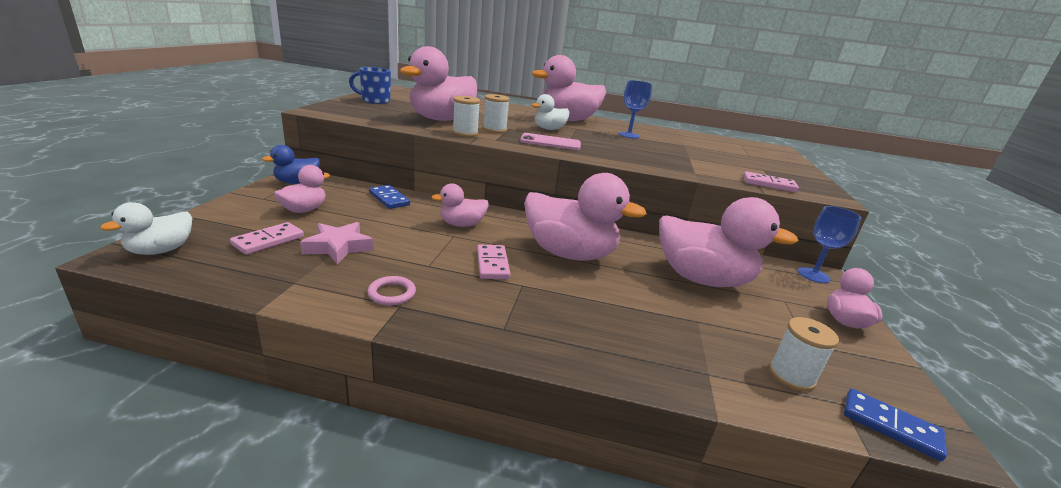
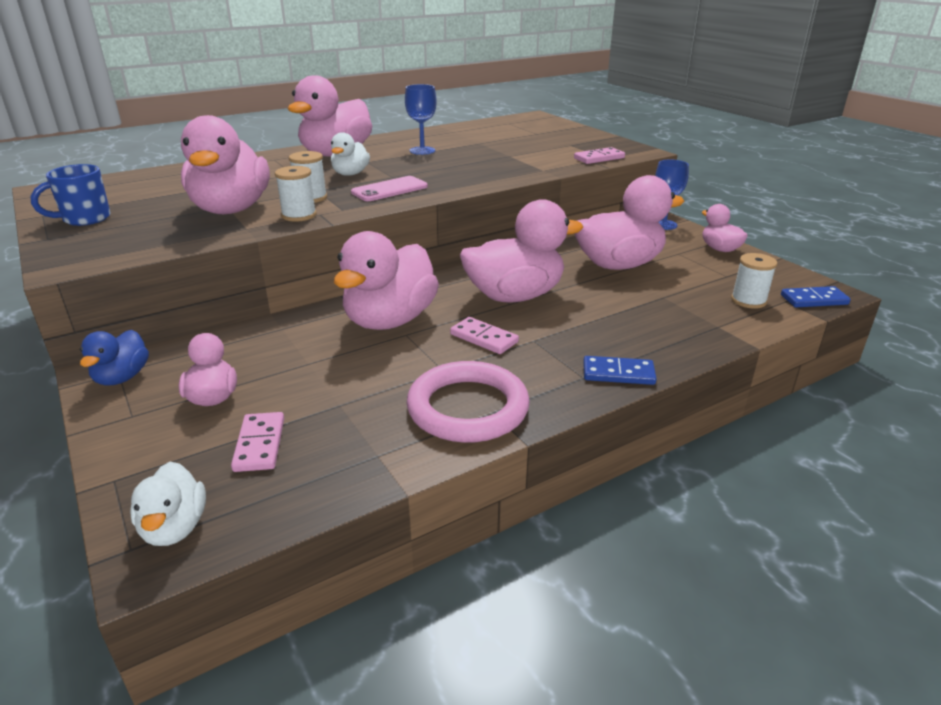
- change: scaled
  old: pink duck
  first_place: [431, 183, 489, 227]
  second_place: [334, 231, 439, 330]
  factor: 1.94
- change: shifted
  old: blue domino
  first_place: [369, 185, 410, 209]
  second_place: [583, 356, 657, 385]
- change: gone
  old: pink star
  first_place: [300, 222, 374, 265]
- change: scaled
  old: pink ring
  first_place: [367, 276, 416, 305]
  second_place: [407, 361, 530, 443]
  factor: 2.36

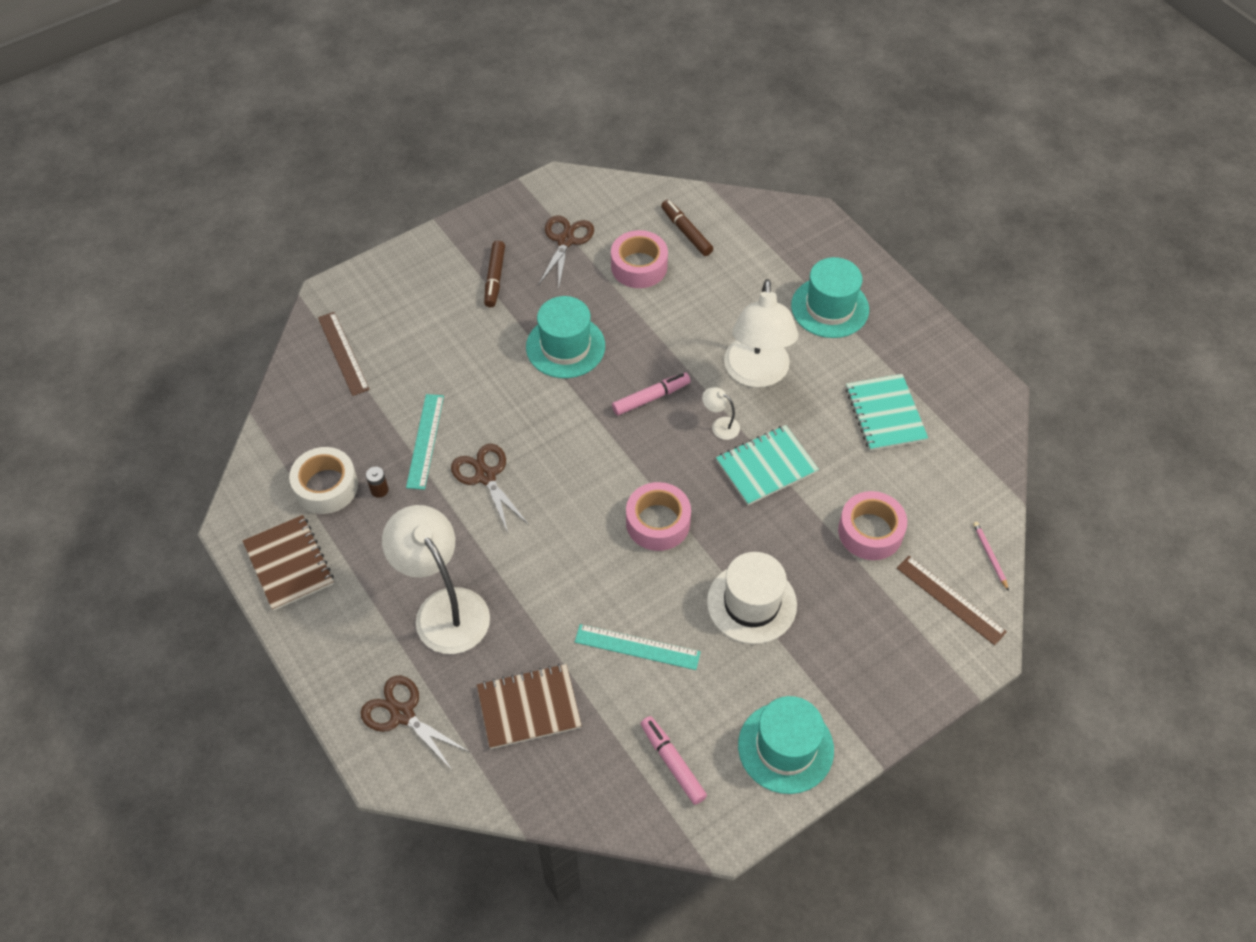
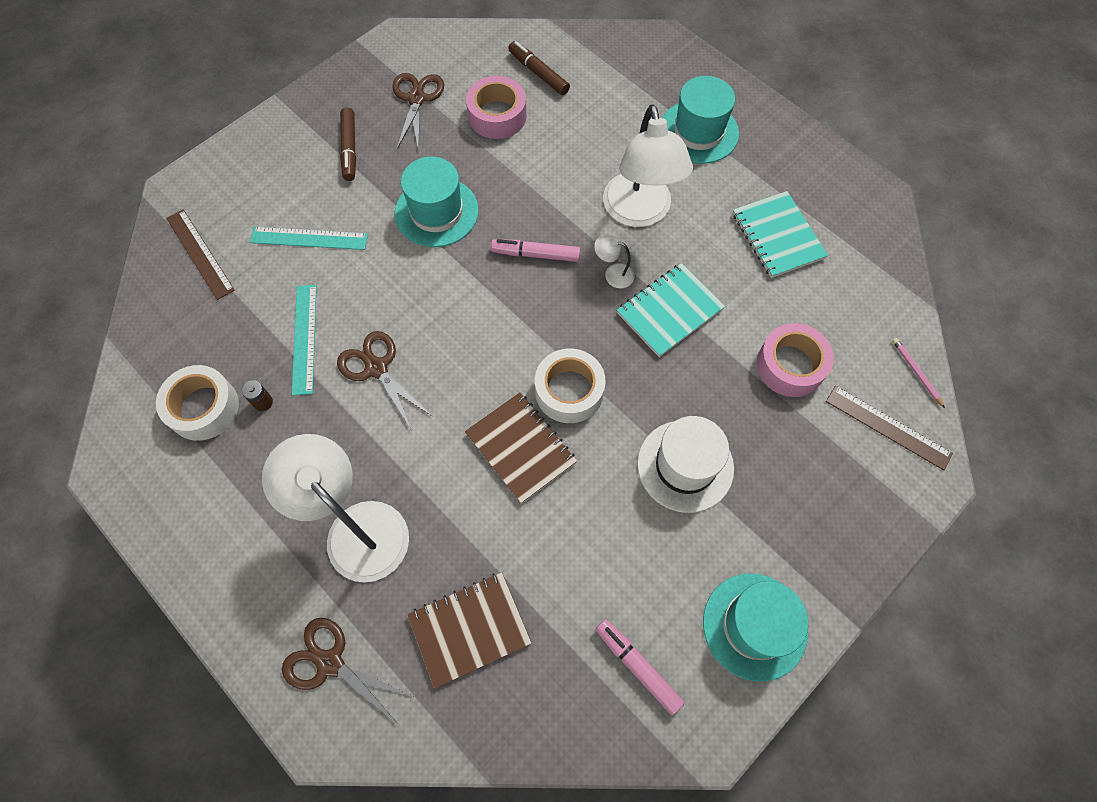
- change: rotated
  old: pink marker
  first_place: [612, 373, 691, 416]
  second_place: [491, 239, 580, 262]
  degrees: -135
- change: repainted
  old: pink tape
  new: white tape
  first_place: [626, 482, 691, 551]
  second_place: [535, 349, 606, 423]
- change: shifted
  old: brown notebook
  first_place: [243, 515, 334, 611]
  second_place: [465, 392, 577, 504]
- change: shifted
  old: turquoise ruler
  first_place: [575, 624, 701, 670]
  second_place: [250, 227, 368, 250]

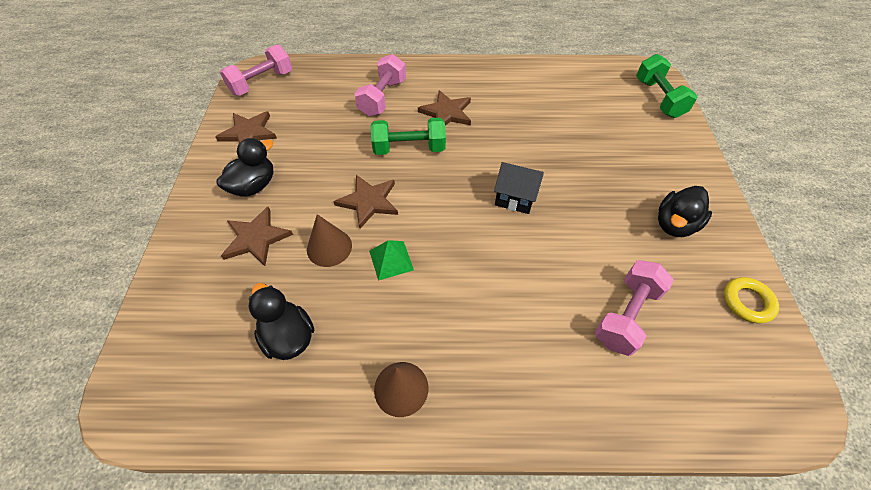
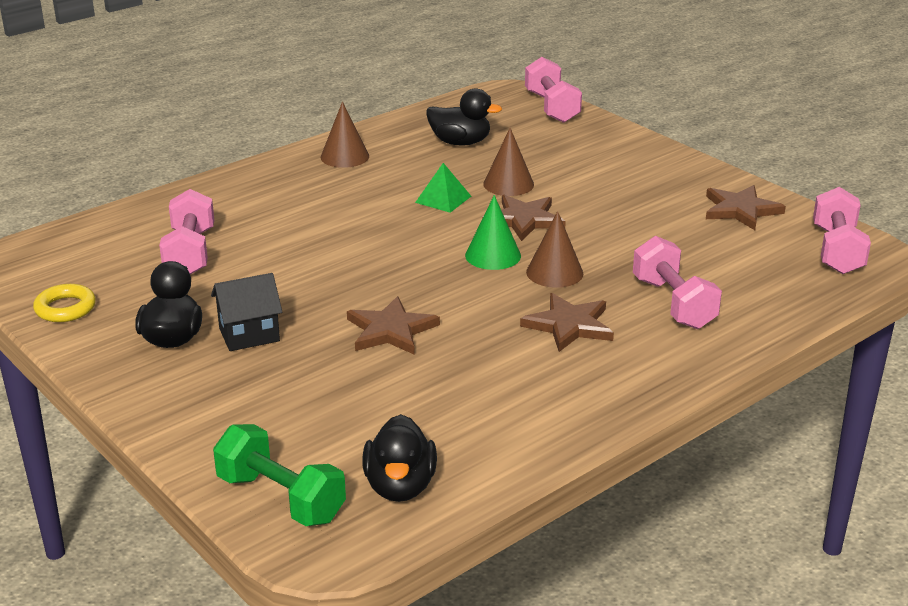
- change: swapped
  old: green dumbbell
  new: brown cone
  first_place: [370, 118, 446, 155]
  second_place: [526, 211, 583, 288]
- change: shifted
  old: black duck
  first_place: [216, 138, 274, 196]
  second_place: [362, 414, 437, 502]
- change: shifted
  old: black house
  first_place: [494, 162, 544, 214]
  second_place: [211, 273, 282, 351]
- change: shifted
  old: brown star
  first_place: [221, 207, 293, 266]
  second_place: [347, 296, 440, 355]
- change: new
  new: pink dumbbell
  second_place: [525, 57, 582, 123]
- change: new
  new: green cone
  second_place: [465, 195, 521, 270]

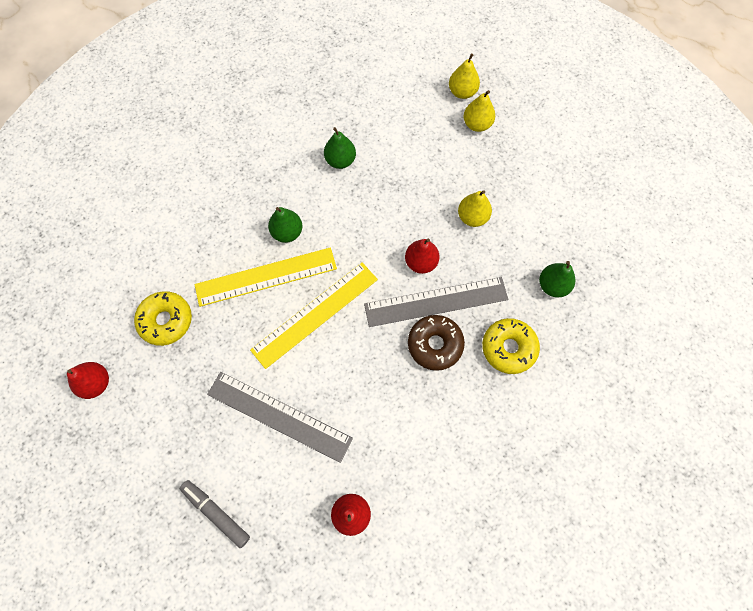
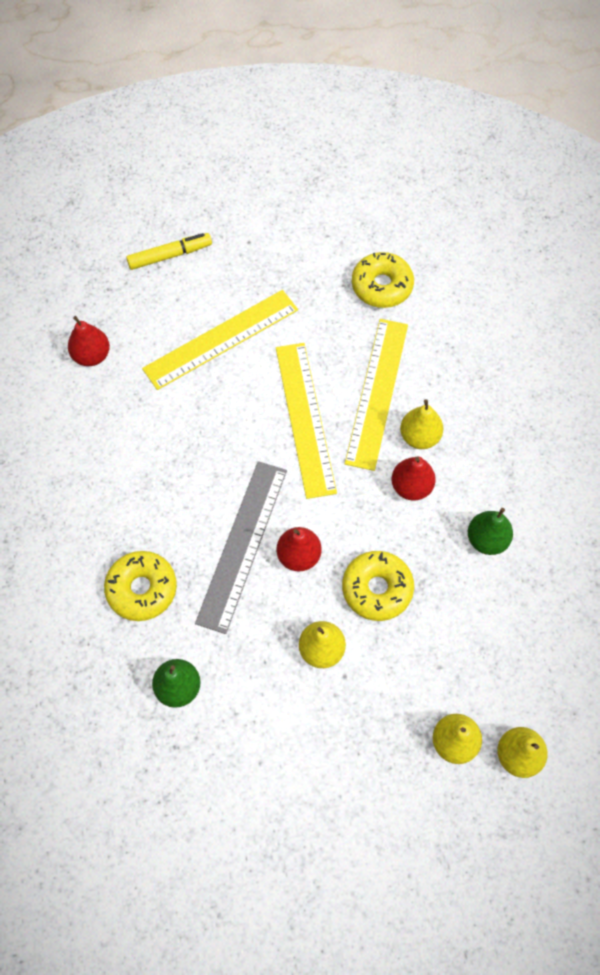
- change: repainted
  old: green pear
  new: yellow pear
  first_place: [268, 207, 302, 243]
  second_place: [400, 399, 443, 449]
- change: gone
  old: brown donut
  first_place: [408, 315, 465, 371]
- change: shifted
  old: red pear
  first_place: [67, 362, 109, 399]
  second_place: [391, 457, 436, 501]
- change: repainted
  old: grey ruler
  new: yellow ruler
  first_place: [207, 372, 353, 463]
  second_place: [142, 290, 298, 390]
- change: repainted
  old: grey marker
  new: yellow marker
  first_place: [180, 480, 250, 549]
  second_place: [126, 233, 212, 270]
- change: new
  new: yellow donut
  second_place: [342, 551, 414, 621]

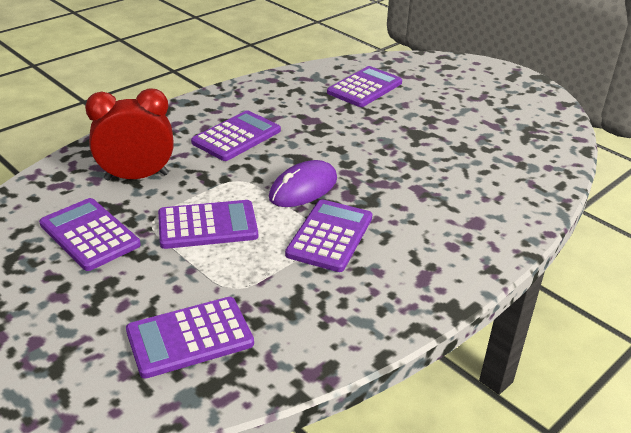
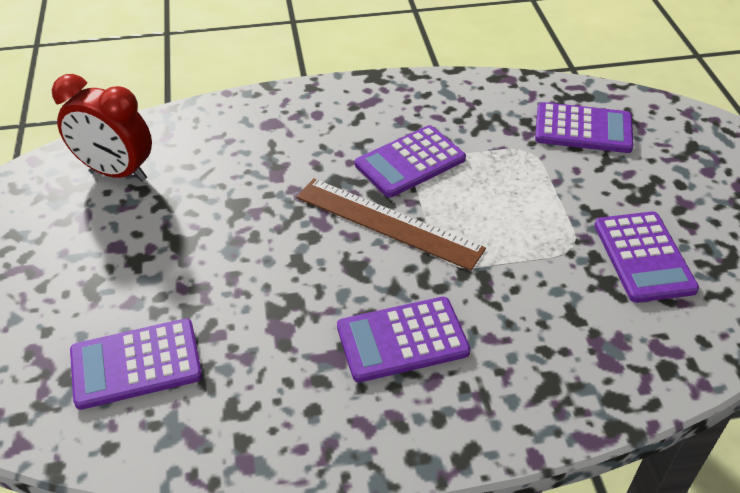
- change: shifted
  old: red clock
  first_place: [85, 88, 174, 180]
  second_place: [52, 74, 152, 181]
- change: swapped
  old: purple mouse
  new: brown ruler
  first_place: [269, 160, 337, 207]
  second_place: [296, 178, 486, 271]
- change: gone
  old: purple calculator
  first_place: [158, 200, 258, 249]

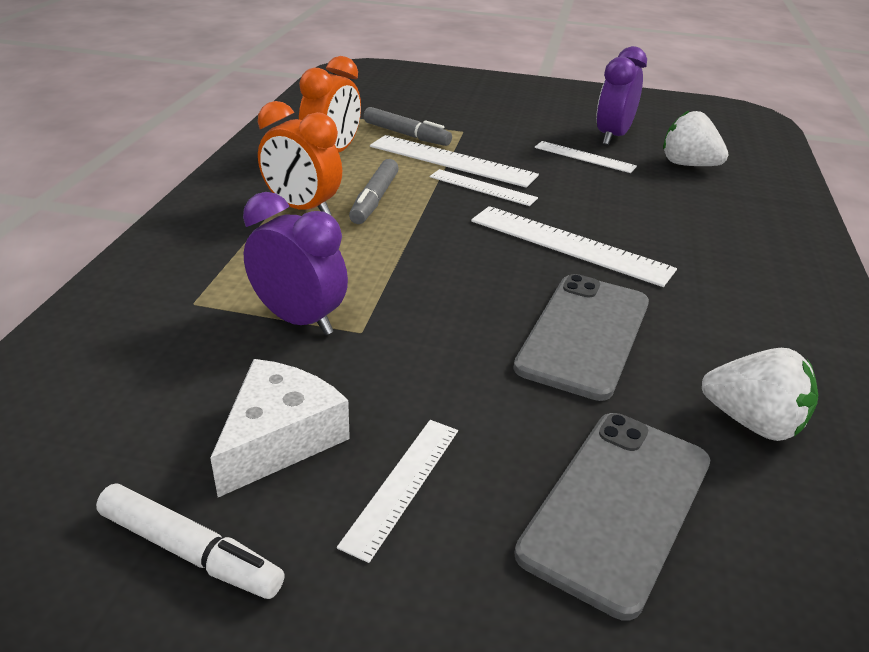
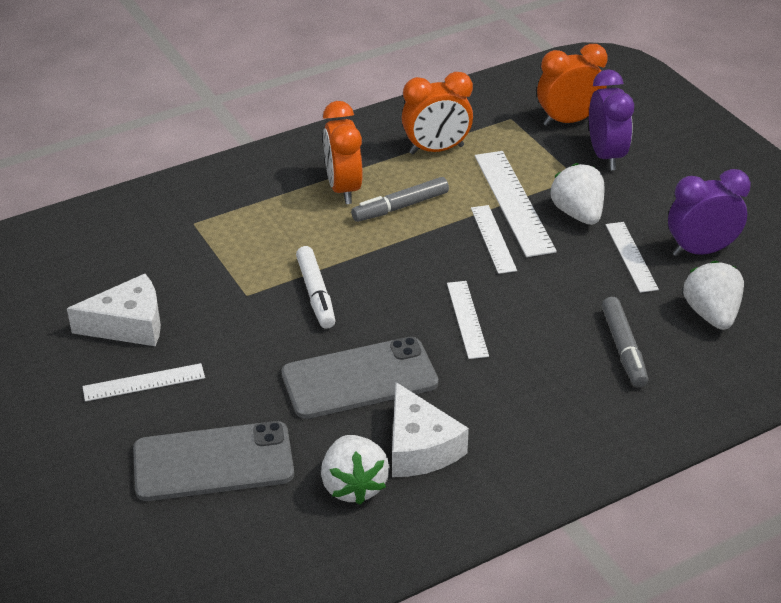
- change: shifted
  old: grey marker
  first_place: [364, 107, 452, 146]
  second_place: [602, 297, 648, 388]
- change: shifted
  old: purple clock
  first_place: [243, 192, 348, 335]
  second_place: [589, 69, 634, 170]
- change: scaled
  old: white ruler
  first_place: [471, 206, 677, 287]
  second_place: [447, 281, 489, 359]
  factor: 0.6
- change: shifted
  old: white marker
  first_place: [96, 484, 285, 599]
  second_place: [296, 246, 335, 329]
- change: new
  new: orange clock
  second_place: [537, 44, 608, 126]
- change: new
  new: white strawberry
  second_place: [550, 163, 604, 225]
- change: new
  new: white cheese
  second_place: [392, 382, 469, 477]

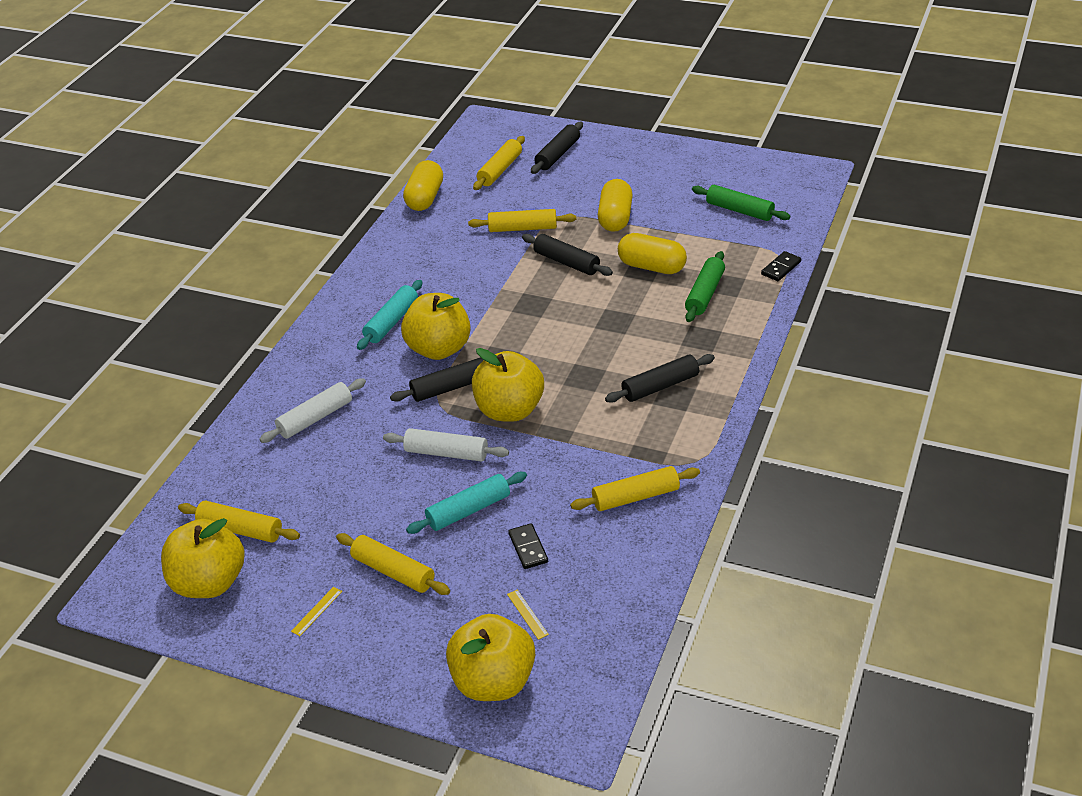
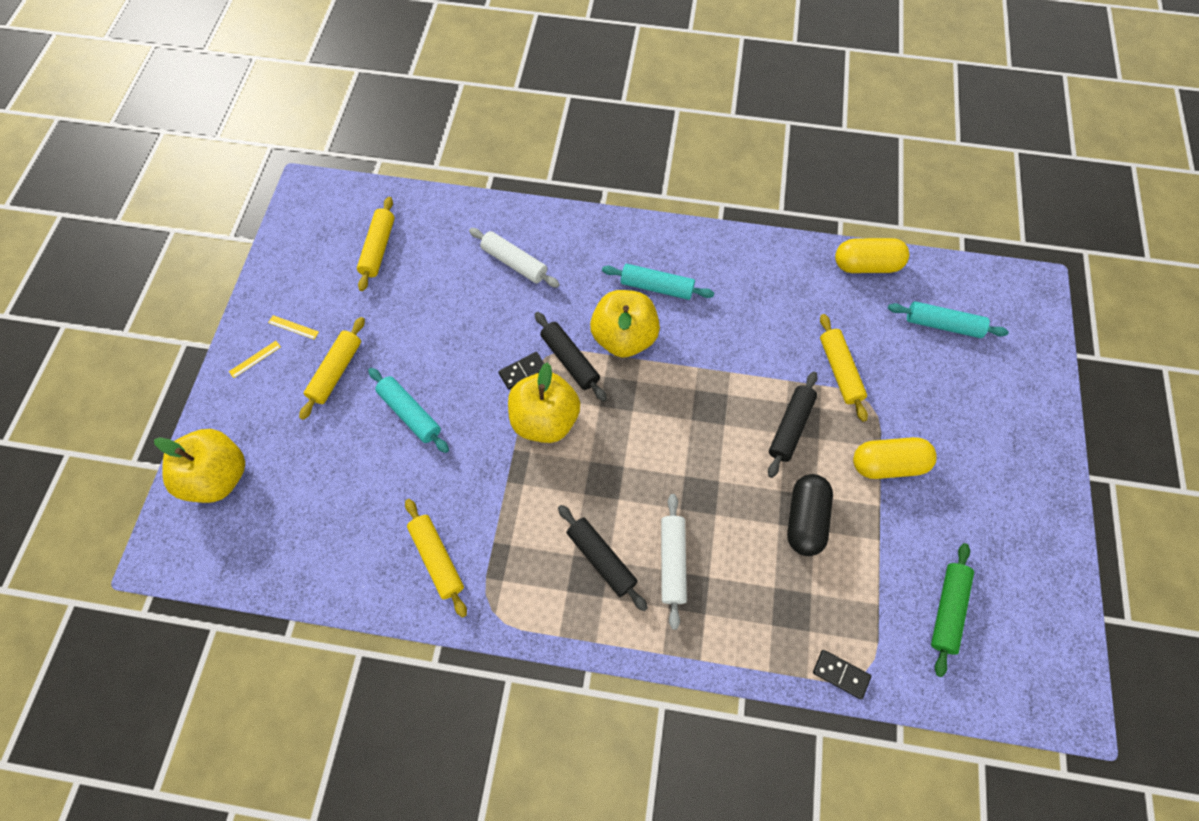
- change: gone
  old: black rolling pin
  first_place: [531, 122, 583, 174]
- change: repainted
  old: yellow rolling pin
  new: turquoise rolling pin
  first_place: [473, 136, 525, 190]
  second_place: [888, 301, 1009, 338]
- change: repainted
  old: yellow capsule
  new: black capsule
  first_place: [618, 233, 687, 274]
  second_place: [787, 474, 833, 556]
- change: gone
  old: green rolling pin
  first_place: [685, 251, 725, 322]
- change: shifted
  old: white rolling pin
  first_place: [383, 428, 509, 462]
  second_place: [661, 494, 687, 630]
- change: gone
  old: yellow apple
  first_place: [161, 518, 245, 598]
- change: shifted
  old: black domino
  first_place: [508, 523, 548, 569]
  second_place: [498, 352, 544, 389]
- change: shifted
  old: yellow ruler
  first_place: [507, 590, 549, 640]
  second_place: [229, 341, 281, 378]

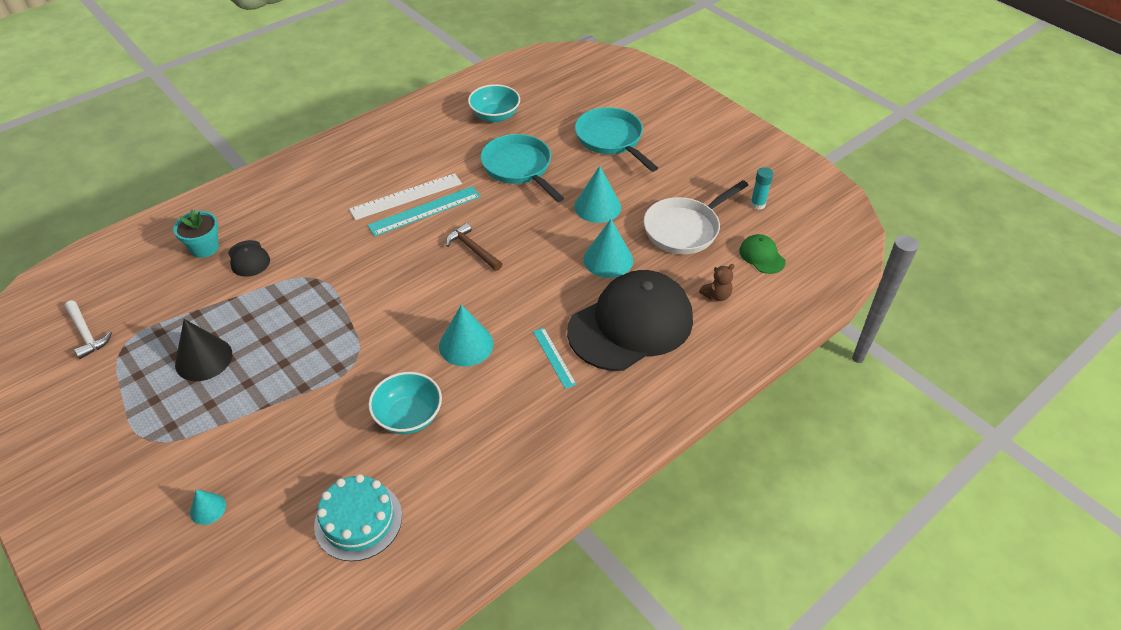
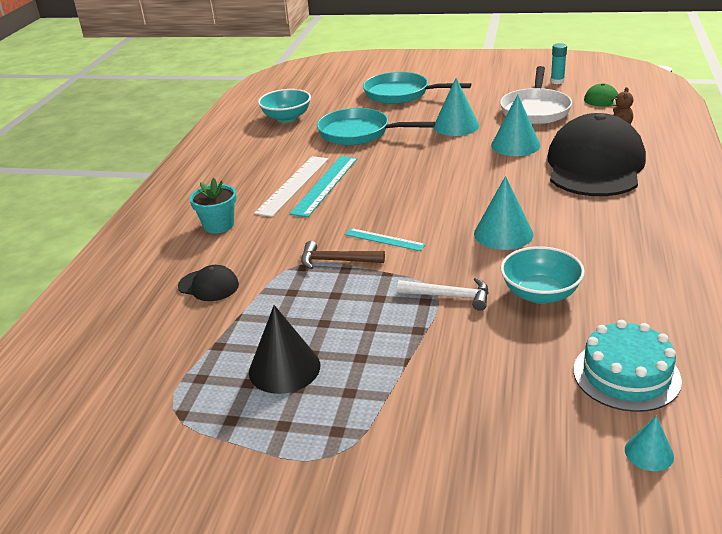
- change: shifted
  old: turquoise flower pot
  first_place: [173, 209, 219, 258]
  second_place: [189, 178, 237, 233]
- change: shifted
  old: brown hammer
  first_place: [446, 223, 502, 271]
  second_place: [301, 241, 385, 269]
- change: shifted
  old: white hammer
  first_place: [65, 301, 112, 359]
  second_place: [397, 278, 488, 311]
- change: shifted
  old: turquoise ruler
  first_place: [533, 328, 577, 389]
  second_place: [345, 228, 426, 251]
- change: shifted
  old: turquoise cone
  first_place: [190, 489, 226, 525]
  second_place: [625, 416, 674, 471]

